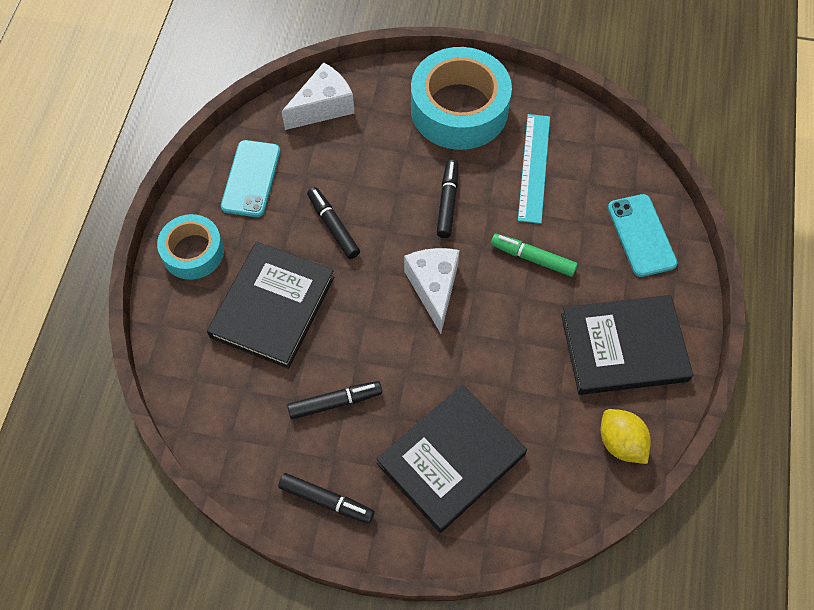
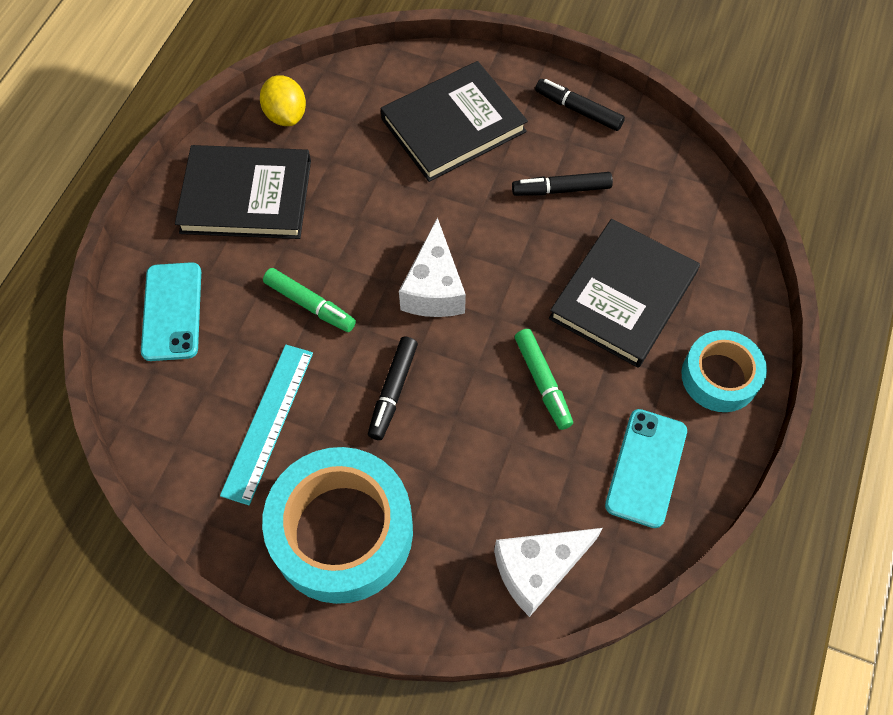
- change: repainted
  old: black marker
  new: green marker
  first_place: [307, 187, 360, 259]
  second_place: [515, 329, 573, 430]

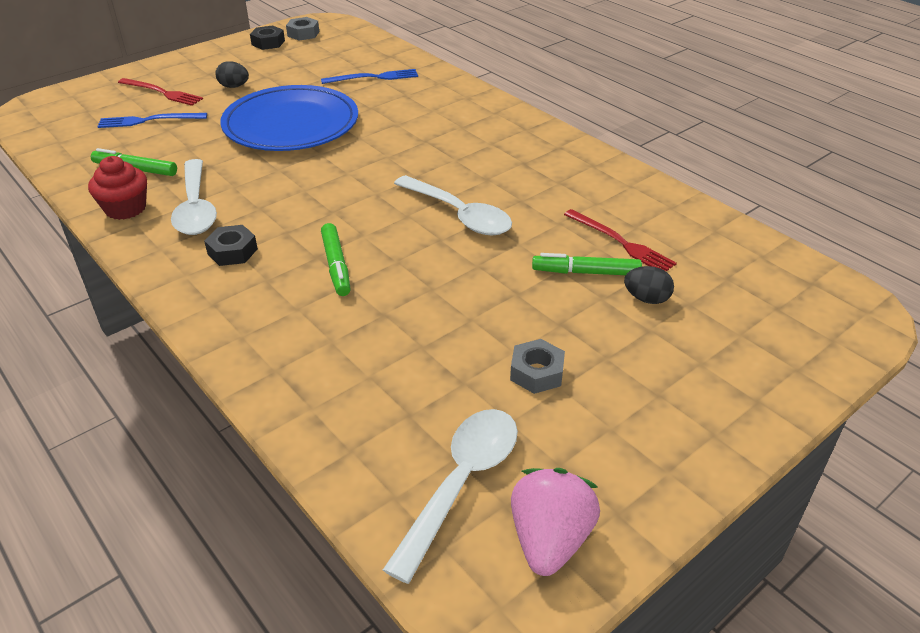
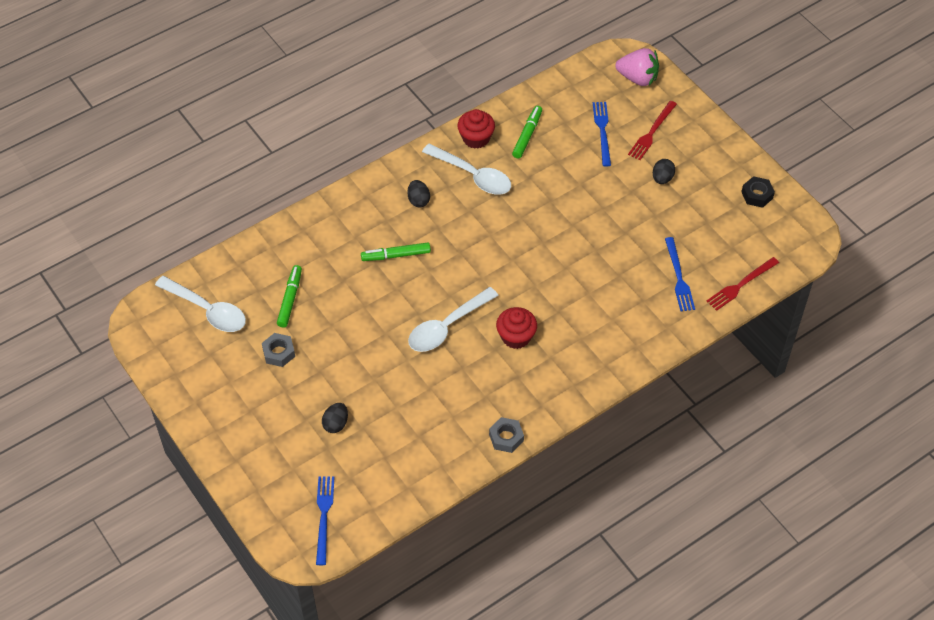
- change: shifted
  old: grey nut
  first_place: [286, 17, 319, 41]
  second_place: [489, 417, 524, 453]
- change: gone
  old: blue plate
  first_place: [220, 85, 358, 151]
- change: rotated
  old: white spoon
  first_place: [171, 159, 217, 235]
  second_place: [422, 144, 511, 195]
  degrees: -135
- change: shifted
  old: red fork
  first_place: [564, 209, 677, 271]
  second_place: [707, 257, 779, 311]
- change: swapped
  old: black nut
  new: black egg
  first_place: [204, 225, 258, 266]
  second_place: [407, 180, 430, 207]
- change: shifted
  old: green marker
  first_place: [532, 253, 642, 275]
  second_place: [277, 265, 302, 328]
- change: shifted
  old: pink strawberry
  first_place: [511, 468, 600, 576]
  second_place: [615, 48, 659, 86]
- change: new
  new: red cupcake
  second_place: [496, 307, 537, 349]
- change: new
  new: blue fork
  second_place: [316, 476, 334, 565]

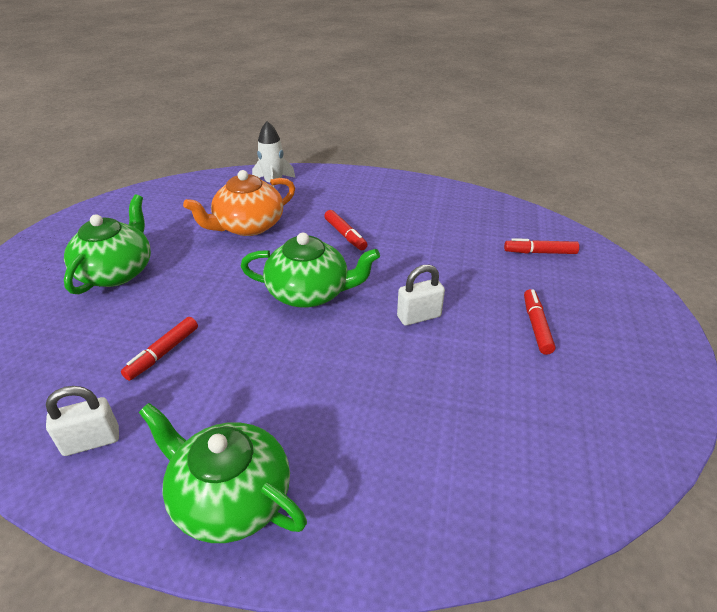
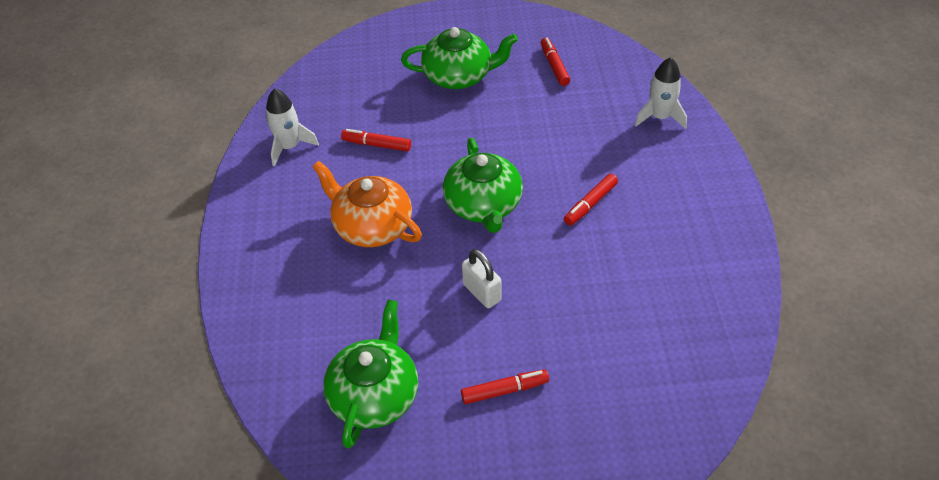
- change: shifted
  old: orange teapot
  first_place: [183, 170, 295, 236]
  second_place: [312, 161, 422, 247]
- change: shifted
  old: red marker
  first_place: [504, 238, 579, 254]
  second_place: [541, 38, 570, 86]
- change: swapped
  old: white padlock
  new: white rocket
  first_place: [46, 386, 119, 456]
  second_place: [266, 88, 319, 167]
- change: shifted
  old: green teapot
  first_place: [139, 403, 307, 543]
  second_place: [323, 300, 418, 449]

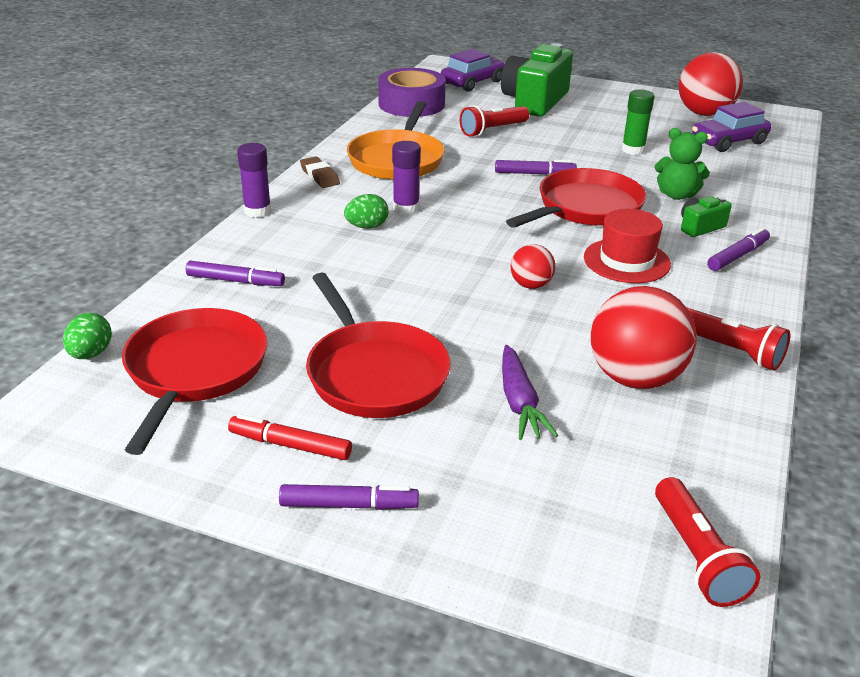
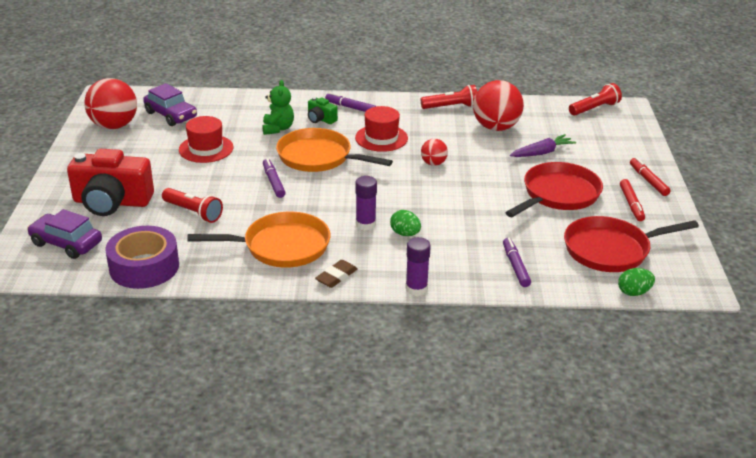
- change: repainted
  old: green camera
  new: red camera
  first_place: [501, 43, 573, 117]
  second_place: [67, 149, 154, 216]
- change: swapped
  old: green glue stick
  new: red hat
  first_place: [622, 89, 654, 155]
  second_place: [179, 116, 233, 163]
- change: repainted
  old: red pan
  new: orange pan
  first_place: [506, 168, 646, 228]
  second_place: [276, 128, 393, 172]
- change: rotated
  old: red flashlight
  first_place: [686, 307, 790, 371]
  second_place: [421, 85, 477, 109]
  degrees: 60
- change: repainted
  old: purple marker
  new: red marker
  first_place: [279, 484, 419, 510]
  second_place: [630, 157, 671, 196]

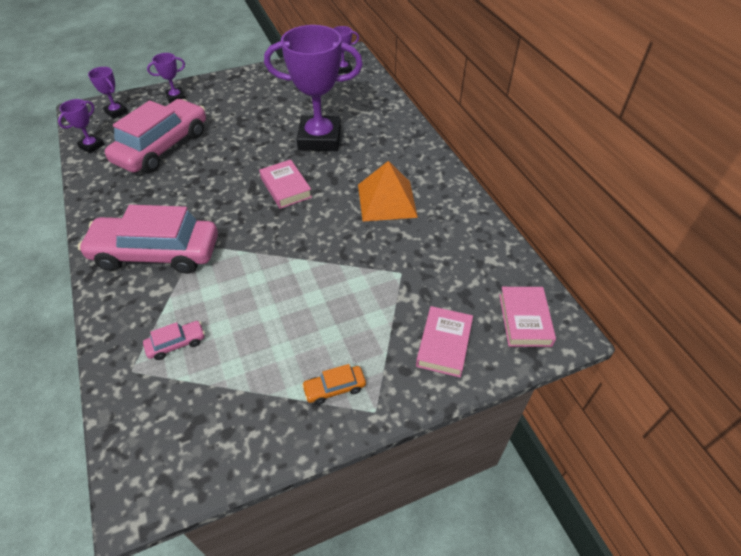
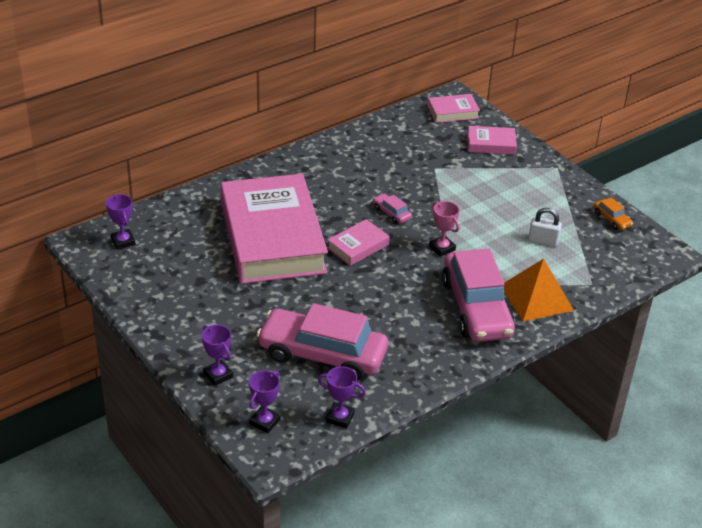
- change: swapped
  old: purple trophy
  new: pink book
  first_place: [264, 25, 363, 151]
  second_place: [220, 174, 328, 284]
- change: shifted
  old: orange pyramid
  first_place: [358, 161, 418, 222]
  second_place: [504, 259, 574, 322]
- change: shifted
  old: pink car
  first_place: [143, 321, 205, 360]
  second_place: [373, 193, 412, 224]
- change: shifted
  old: orange car
  first_place: [302, 364, 366, 405]
  second_place: [594, 197, 633, 230]
- change: new
  new: pink trophy
  second_place: [429, 201, 460, 257]
- change: new
  new: white padlock
  second_place: [528, 208, 562, 247]

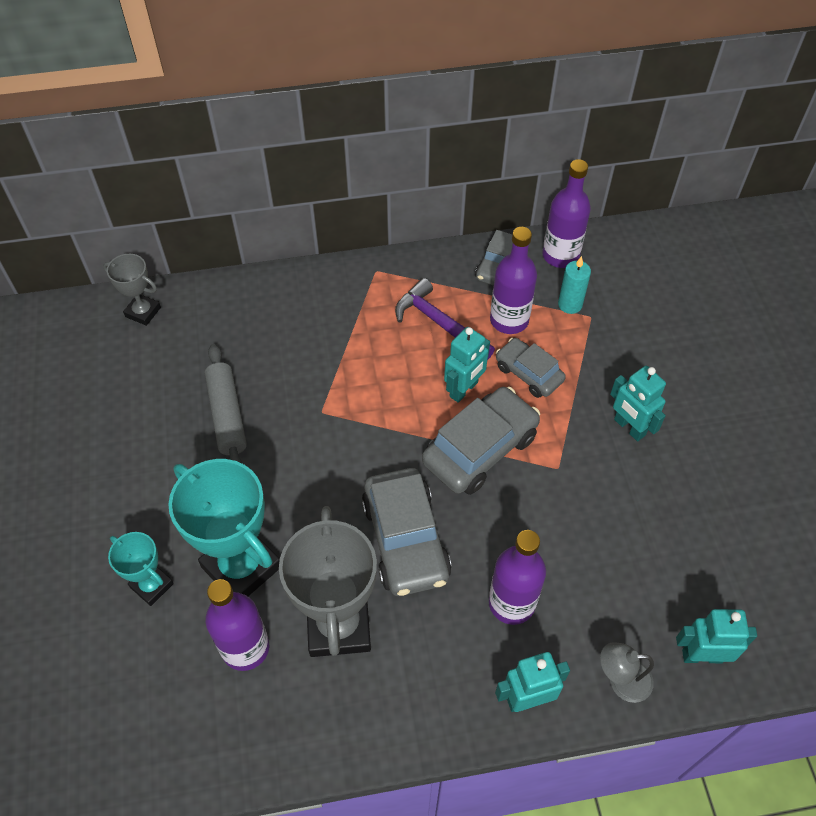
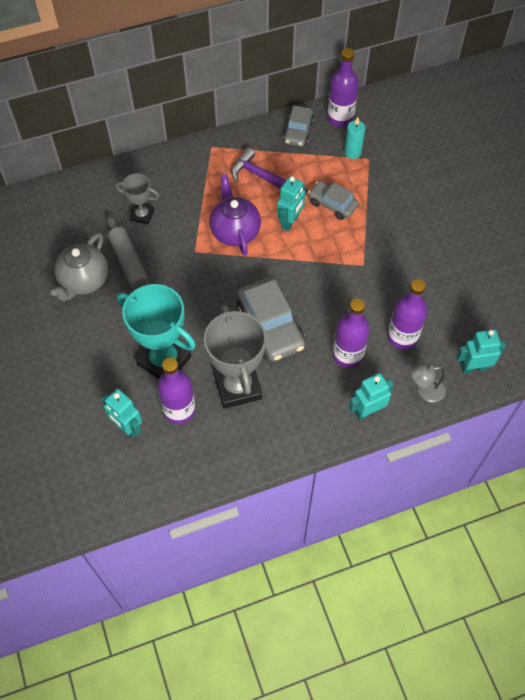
- change: shifted
  old: purple bottle
  first_place: [490, 227, 537, 334]
  second_place: [388, 279, 428, 350]
- change: shifted
  old: grey trophy
  first_place: [103, 254, 161, 326]
  second_place: [116, 173, 159, 225]
- change: shifted
  old: turquoise robot
  first_place: [610, 366, 666, 441]
  second_place: [102, 389, 142, 438]
- change: gone
  old: grey car
  first_place: [422, 387, 540, 495]
- change: gone
  old: turquoise trophy
  first_place: [108, 532, 174, 606]
- change: new
  new: purple teapot
  second_place: [209, 174, 261, 256]
- change: new
  new: grey teapot
  second_place: [51, 233, 108, 302]

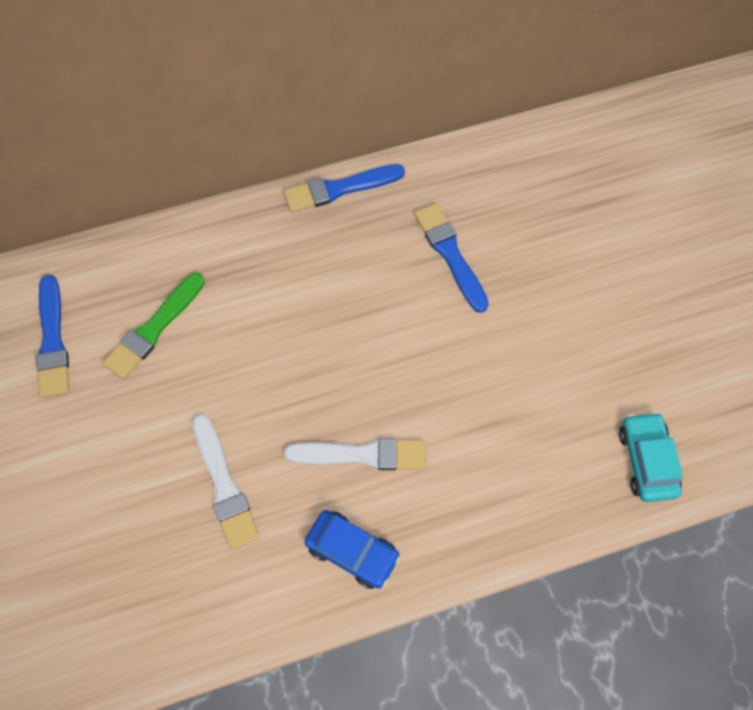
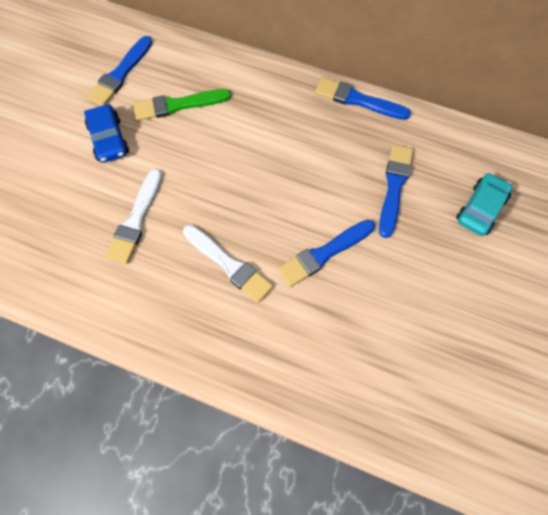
- change: shifted
  old: turquoise car
  first_place: [619, 412, 683, 502]
  second_place: [456, 173, 512, 236]
- change: shifted
  old: blue car
  first_place: [305, 510, 401, 589]
  second_place: [84, 104, 129, 163]
- change: new
  new: blue brush
  second_place: [278, 220, 375, 287]

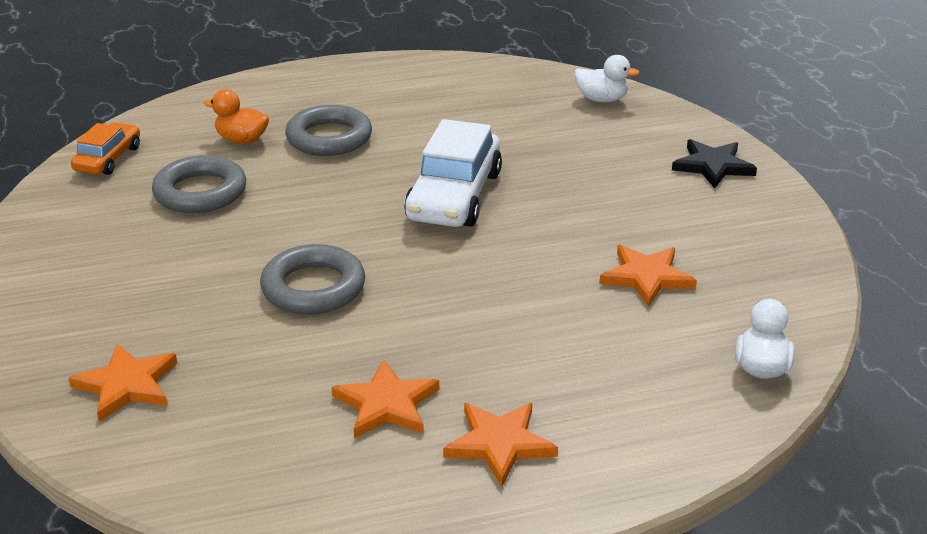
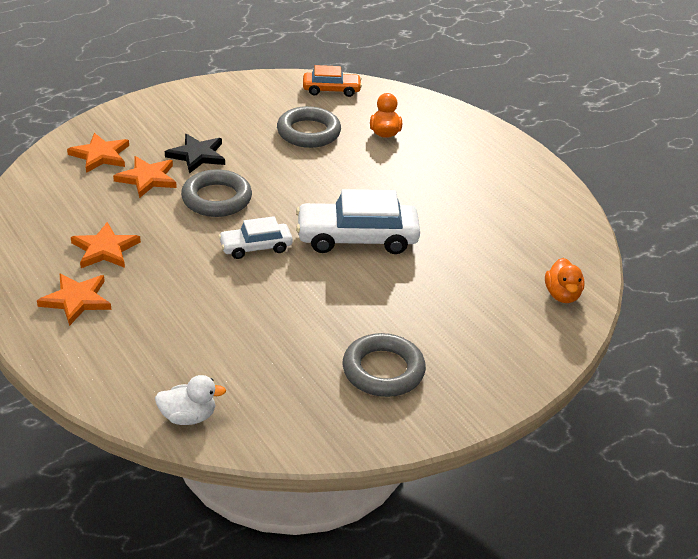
- change: repainted
  old: white duck
  new: orange duck
  first_place: [574, 55, 640, 102]
  second_place: [545, 258, 585, 303]
- change: shifted
  old: grey ring
  first_place: [285, 105, 372, 156]
  second_place: [342, 333, 426, 397]
- change: shifted
  old: black star
  first_place: [672, 139, 757, 188]
  second_place: [165, 134, 225, 174]
- change: shifted
  old: orange star
  first_place: [599, 245, 697, 307]
  second_place: [113, 156, 177, 198]
- change: new
  new: white car
  second_place: [218, 216, 293, 259]

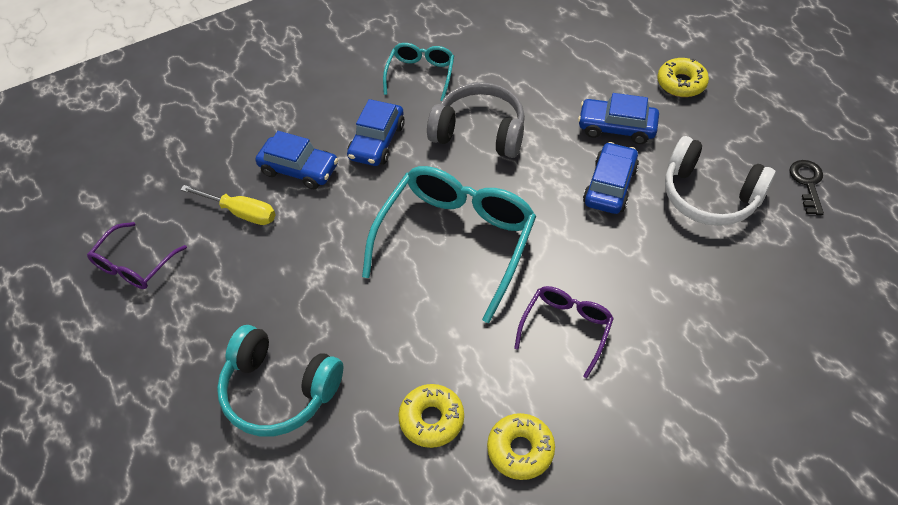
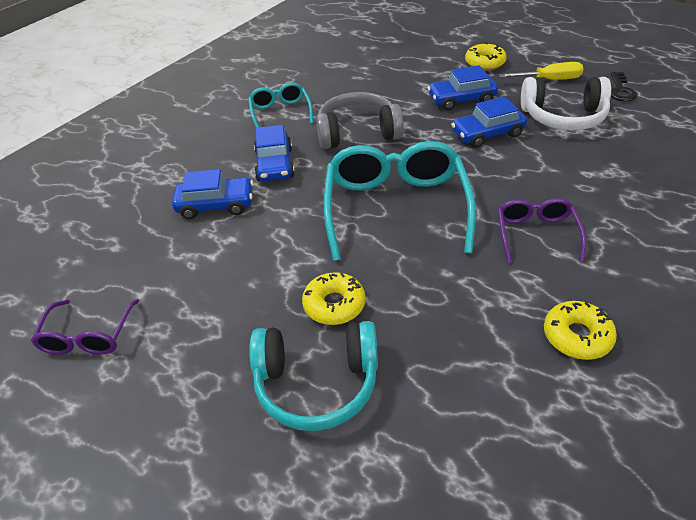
- change: rotated
  old: blue car
  first_place: [583, 142, 639, 214]
  second_place: [451, 96, 527, 148]
  degrees: -105
- change: rotated
  old: black key
  first_place: [789, 160, 824, 215]
  second_place: [611, 72, 637, 102]
  degrees: -150
- change: shifted
  old: yellow screwdriver
  first_place: [180, 185, 276, 225]
  second_place: [499, 62, 583, 80]
- change: shifted
  old: yellow donut
  first_place: [398, 384, 464, 448]
  second_place: [302, 272, 366, 325]

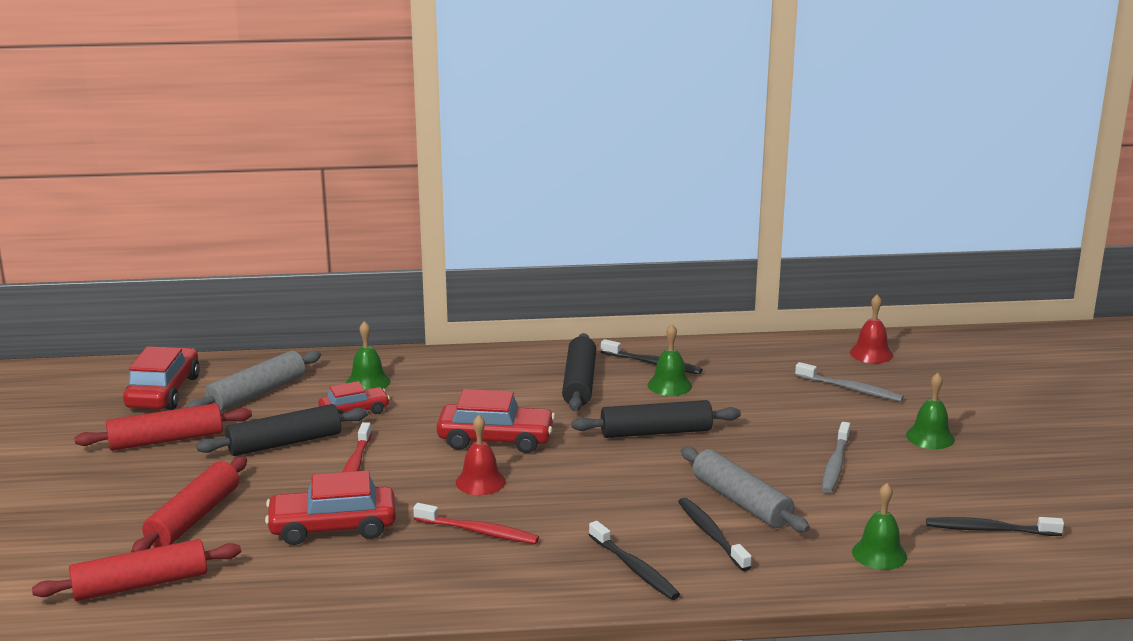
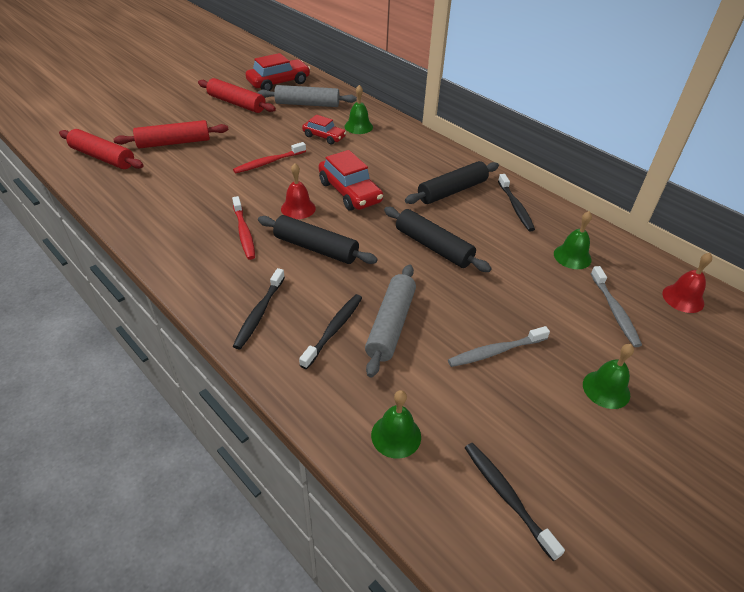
- change: shifted
  old: green bell
  first_place: [648, 324, 692, 396]
  second_place: [554, 211, 592, 269]
- change: shifted
  old: black rolling pin
  first_place: [196, 404, 368, 456]
  second_place: [258, 215, 378, 264]
- change: gone
  old: red car
  first_place: [265, 471, 396, 545]

